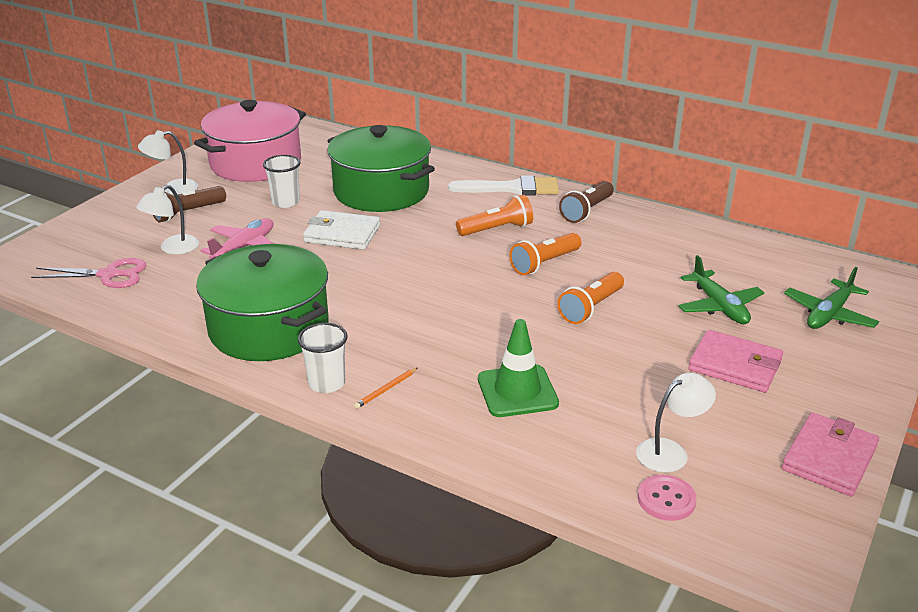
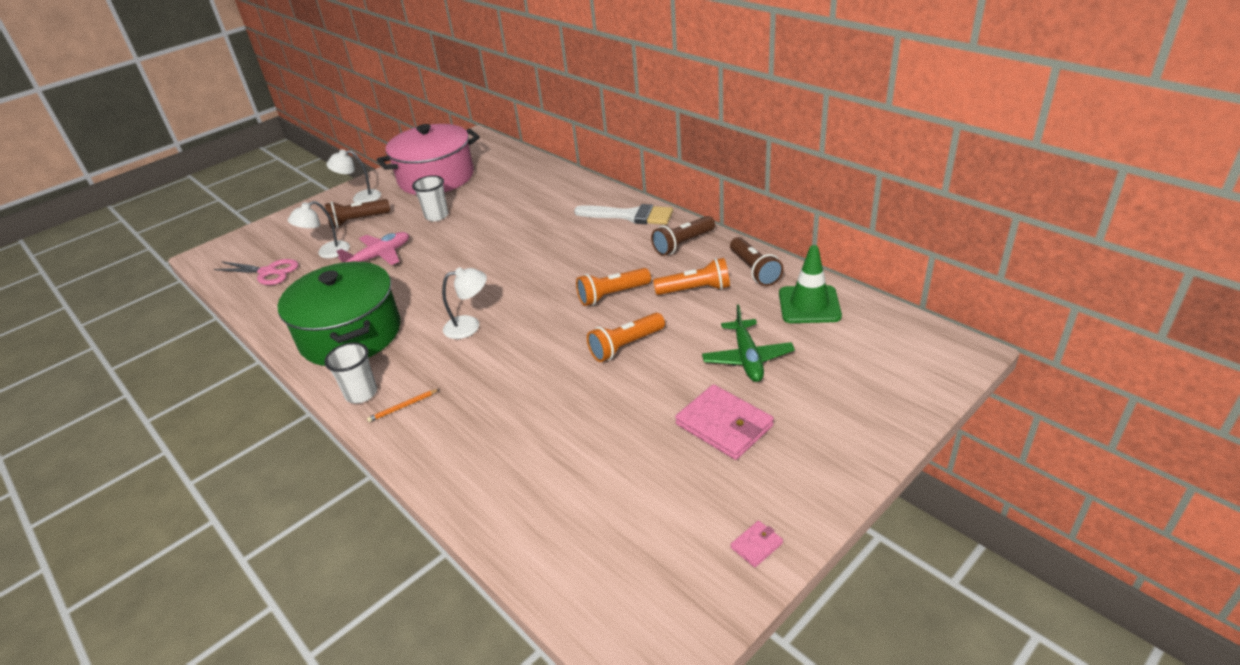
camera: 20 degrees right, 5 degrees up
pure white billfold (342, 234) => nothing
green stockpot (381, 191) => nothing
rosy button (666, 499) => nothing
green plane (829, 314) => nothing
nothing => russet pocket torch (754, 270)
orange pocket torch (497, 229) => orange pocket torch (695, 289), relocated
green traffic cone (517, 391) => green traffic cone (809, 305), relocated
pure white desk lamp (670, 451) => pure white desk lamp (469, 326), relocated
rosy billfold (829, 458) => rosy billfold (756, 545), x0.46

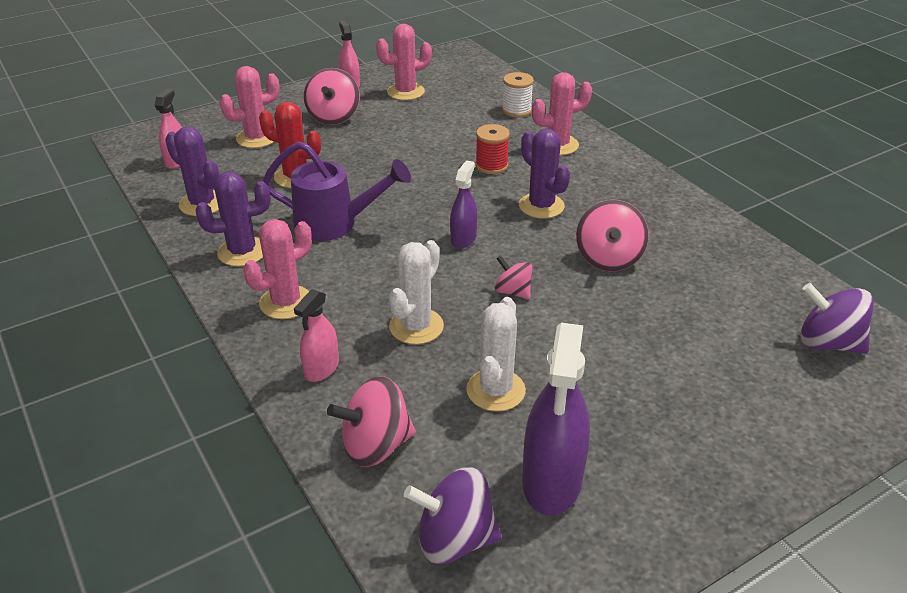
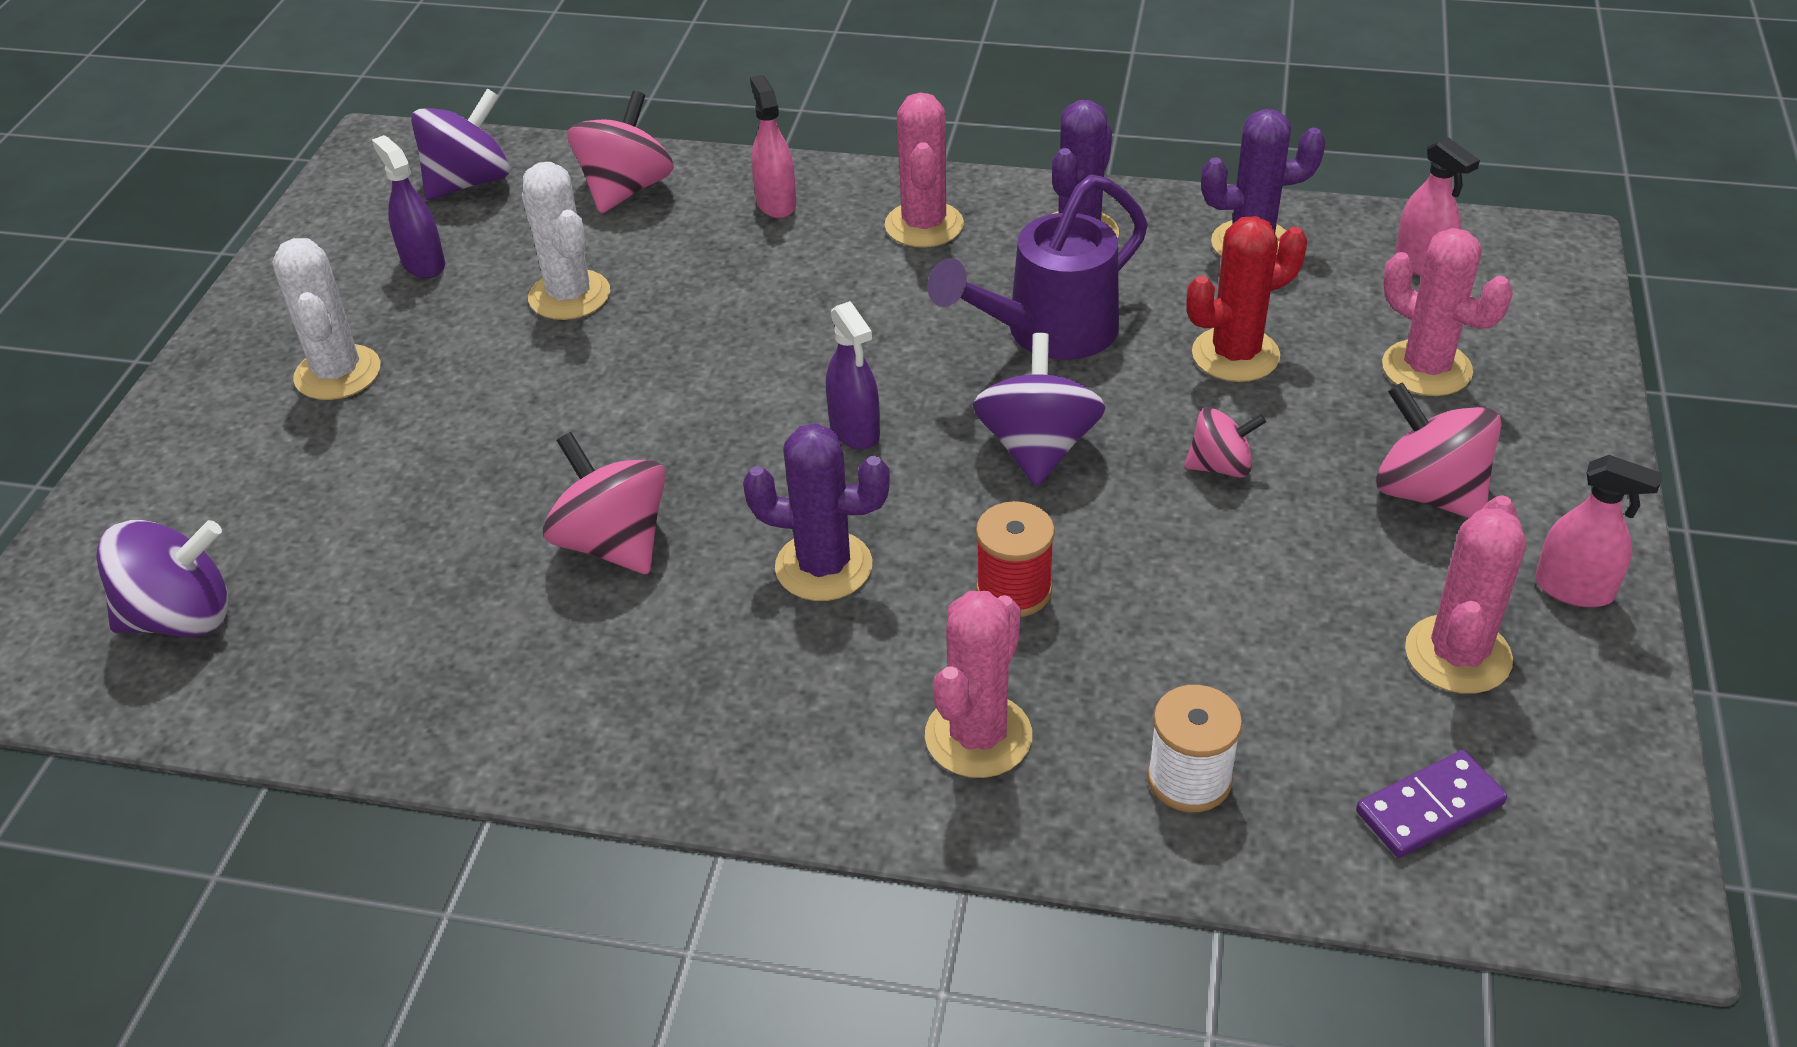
camera: 135 degrees right, 5 degrees up
nothing => royal purple whirligig (1037, 448)
nothing => royal purple domino (1430, 808)
pure white saguaro cactus (416, 326) => pure white saguaro cactus (338, 373), relocated
rosy whirligig (513, 291) => rosy whirligig (1220, 466), relocated
rosy saguaro cactus (257, 138) => rosy saguaro cactus (1426, 368), 60 degrees counterclockwise
royal purple spray bottle (552, 481) => royal purple spray bottle (423, 263), x0.55

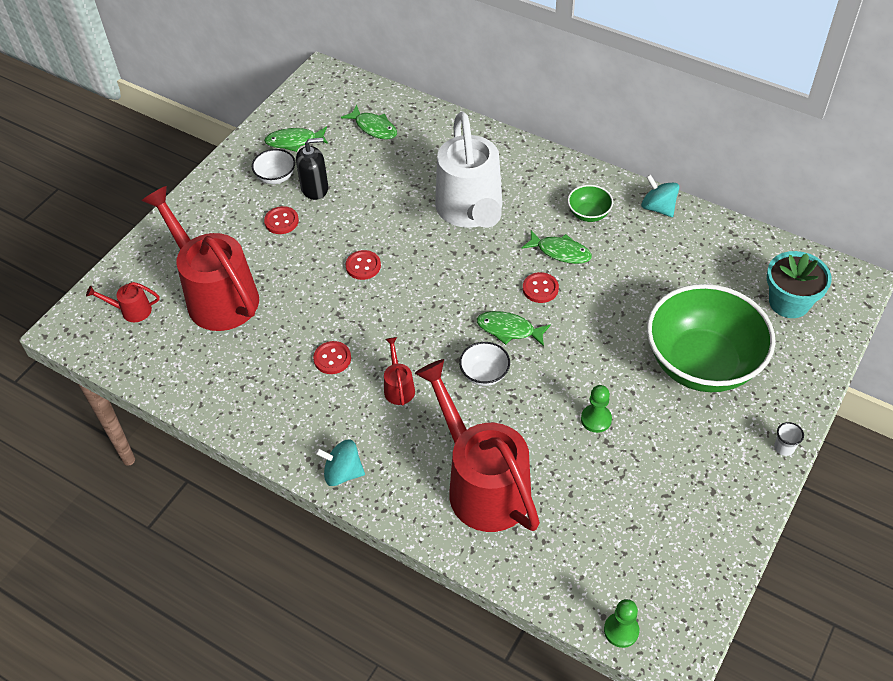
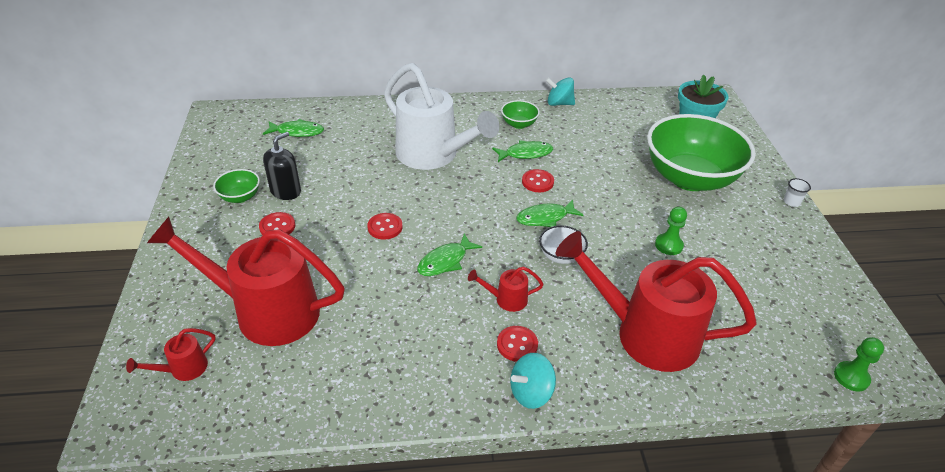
camera: 40 degrees left, 10 degrees down
green fish (294, 141) => green fish (445, 261), relocated
red button (332, 358) => red button (517, 345), relocated
pure white serving bowl (276, 177) => green serving bowl (240, 197)
red watering pot (398, 387) => red watering pot (506, 299), 45 degrees counterclockwise

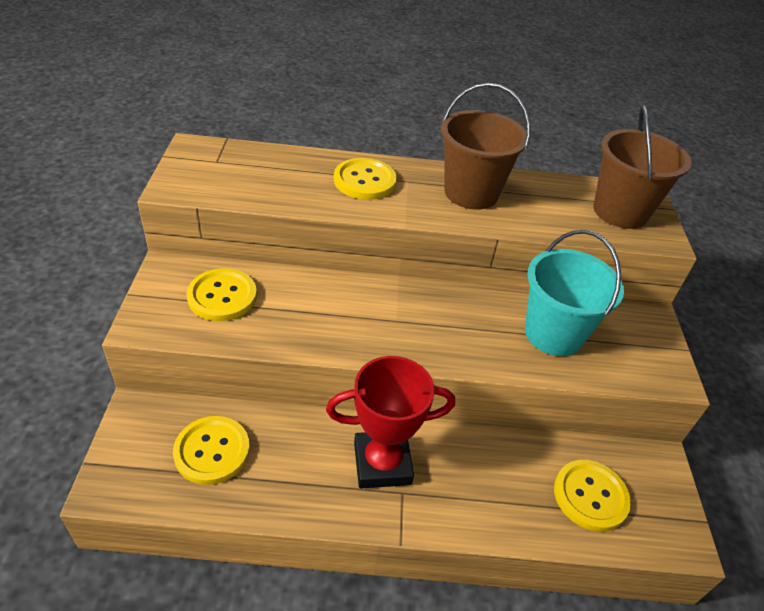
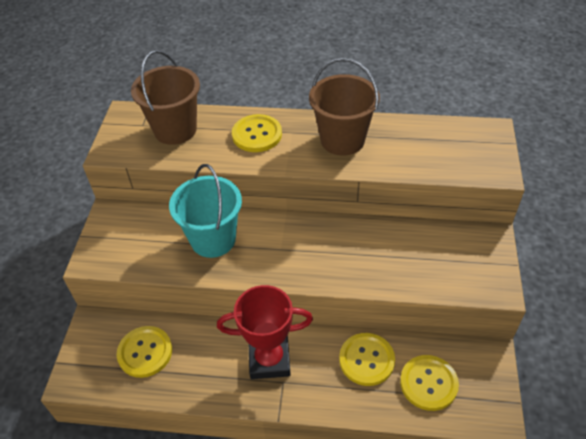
camera: 10 degrees right, 5 degrees up
golden button (222, 296) => golden button (366, 360), relocated
aqua bucket (553, 334) => aqua bucket (213, 239), relocated
russet bucket (620, 211) => russet bucket (175, 129), relocated

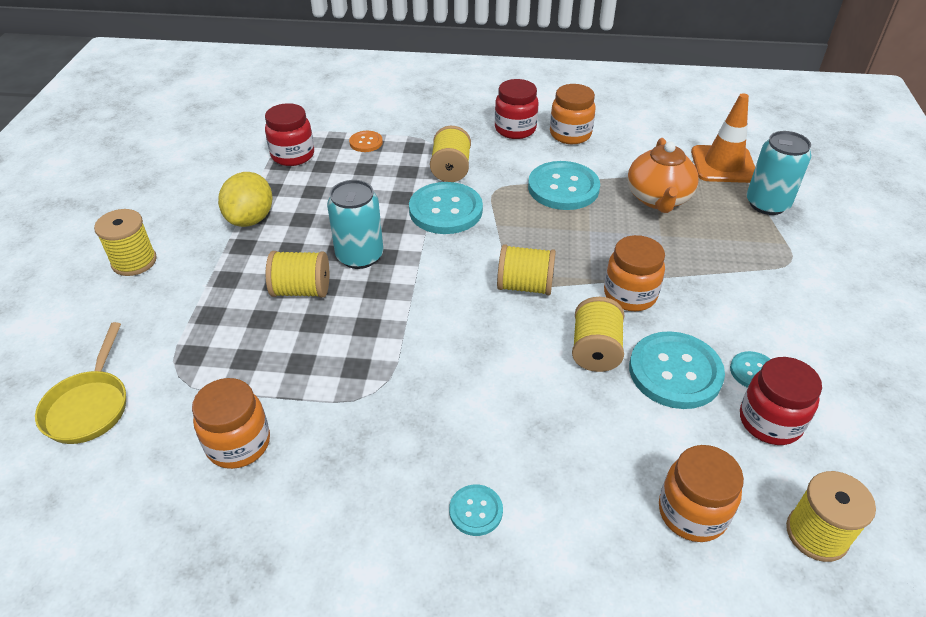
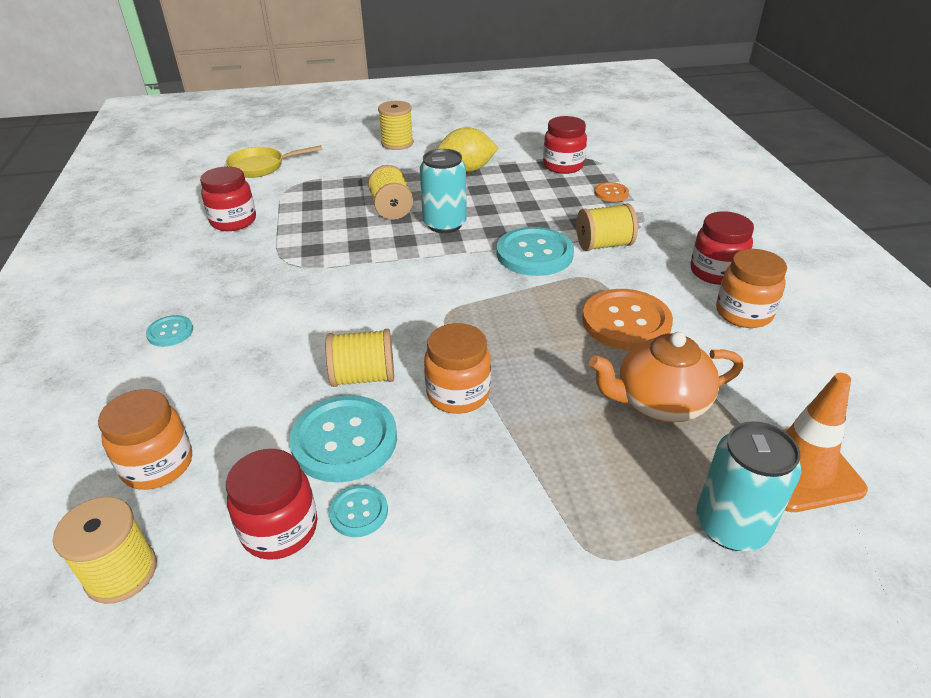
camera: 75 degrees right, 5 degrees down
golden reel of thread (525, 286) => nothing
orange jam jar (238, 444) => red jam jar (233, 221)
aqua button (563, 188) => orange button (626, 322)

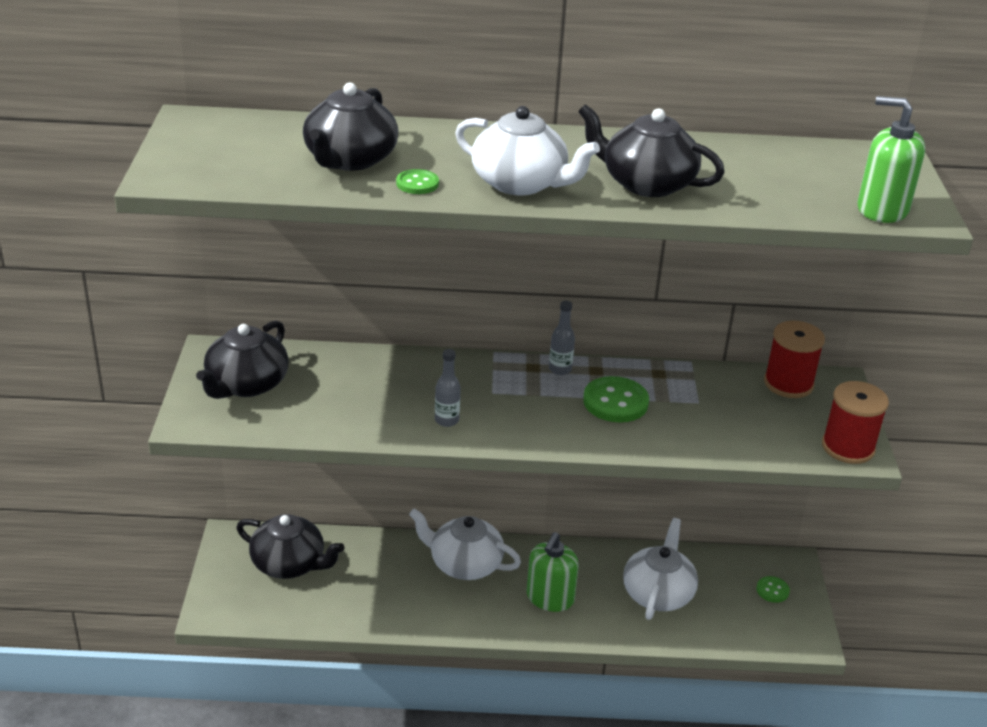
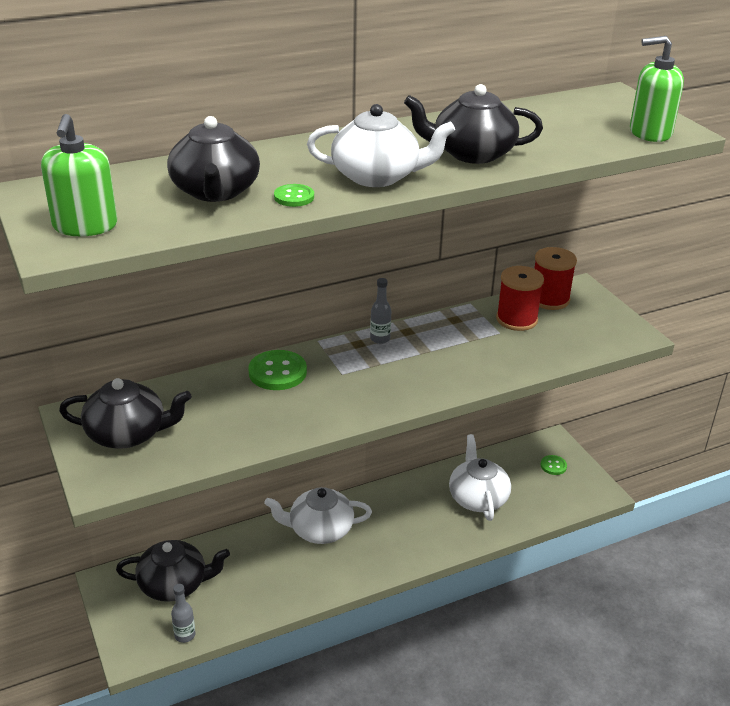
camera: 25 degrees left, 0 degrees up
grey flask (446, 420) => grey flask (185, 635), relocated
green soap pump (550, 598) => green soap pump (85, 226), relocated
green button (615, 402) => green button (277, 372), relocated
red reel of thread (848, 447) => red reel of thread (516, 319), relocated
black teapot (246, 384) => black teapot (128, 434), 90 degrees counterclockwise

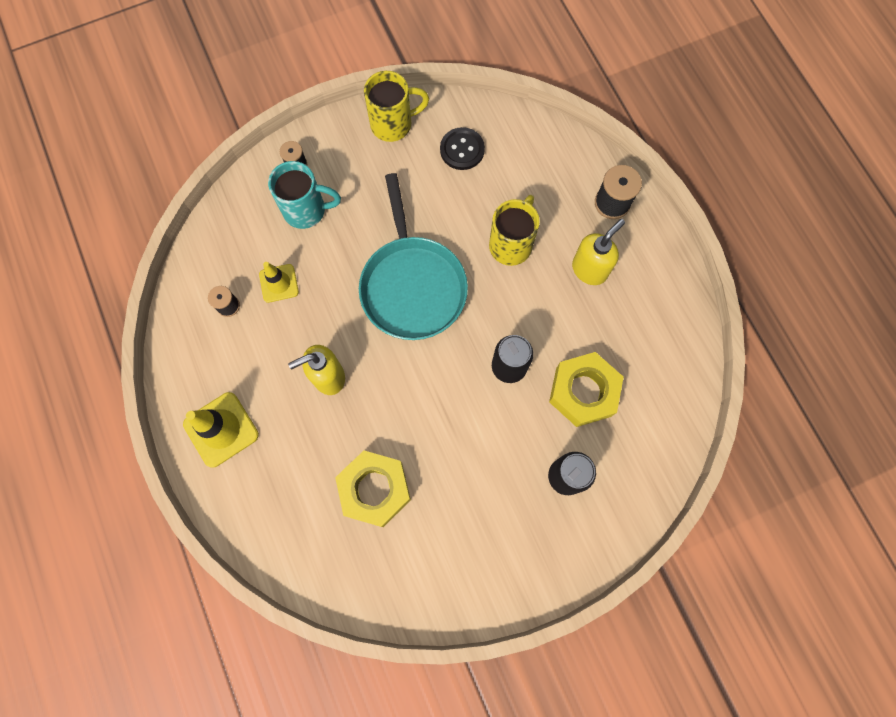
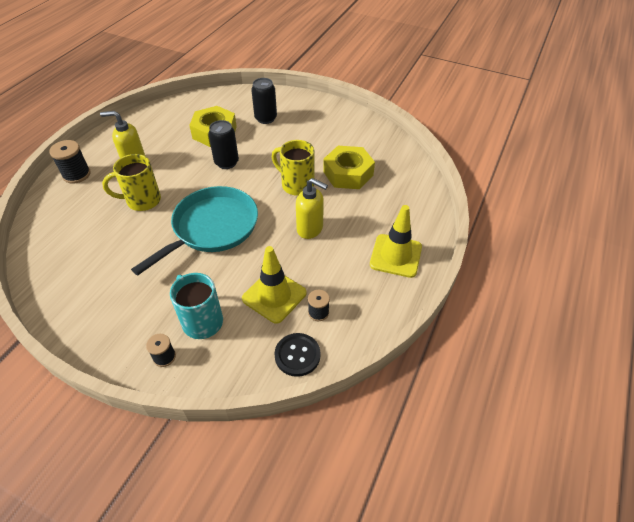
camera: 130 degrees left, 25 degrees down
golden tea mug (393, 124) => golden tea mug (296, 185), relocated
black button (462, 150) => black button (297, 355), relocated
golden traffic cone (279, 283) => golden traffic cone (274, 296), x1.58

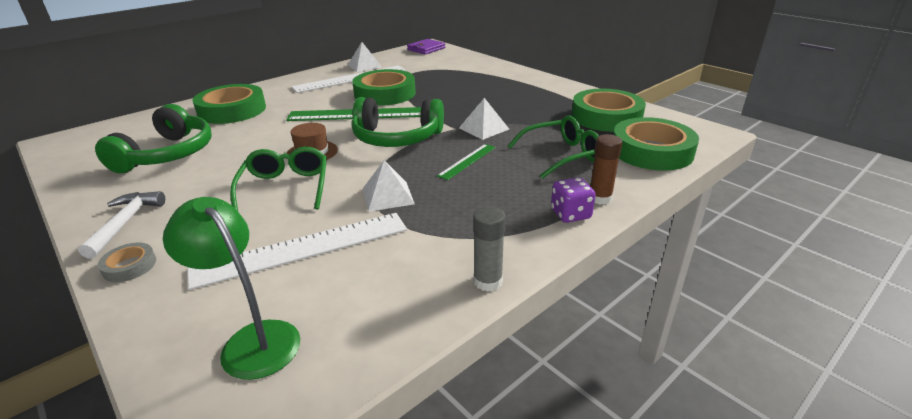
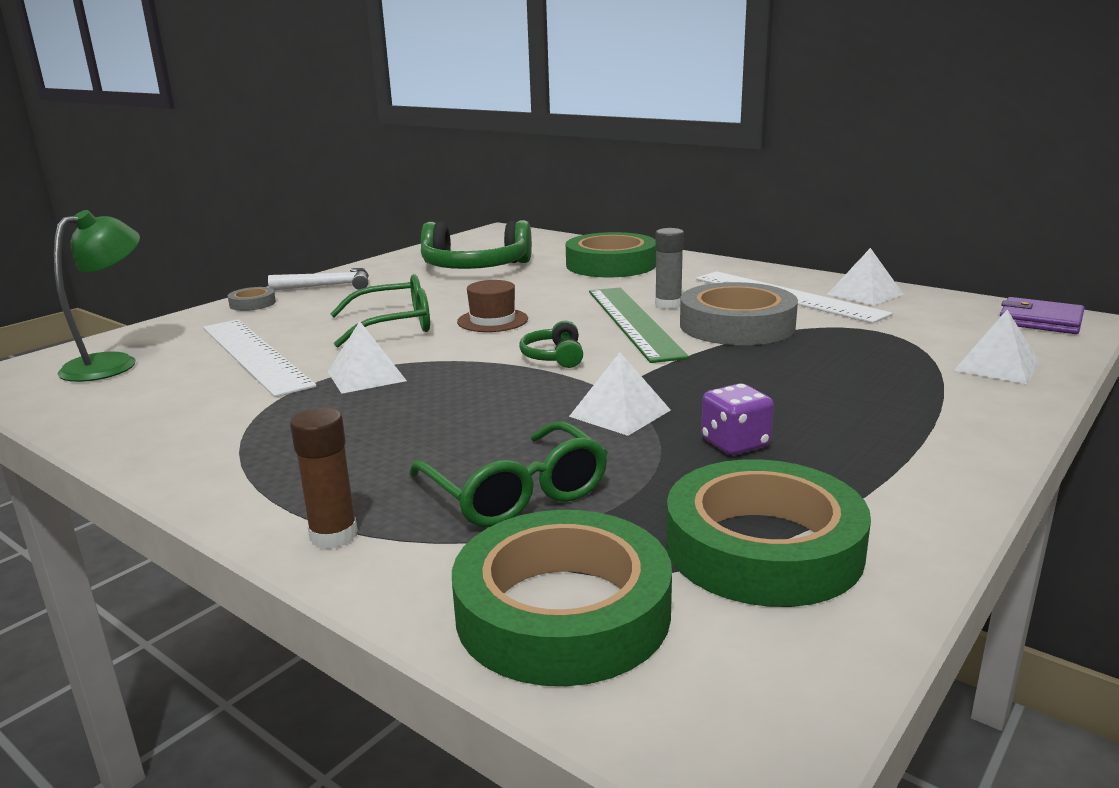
camera: 80 degrees right, 10 degrees down
green measuring stick (467, 161) => nothing
nothing => pure white pyramid (997, 366)
grey glue (488, 281) => grey glue (668, 305), relocated
royal purple die (570, 214) => royal purple die (735, 444), relocated
green roll of tape (385, 94) => grey roll of tape (737, 325)
green over-ear headphones (396, 138) => green over-ear headphones (554, 357), x0.47

